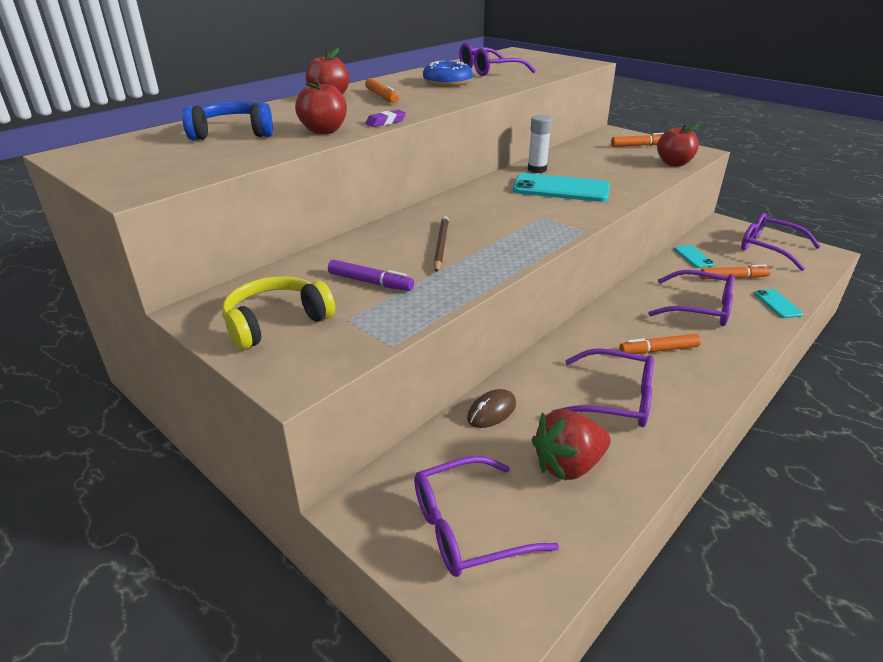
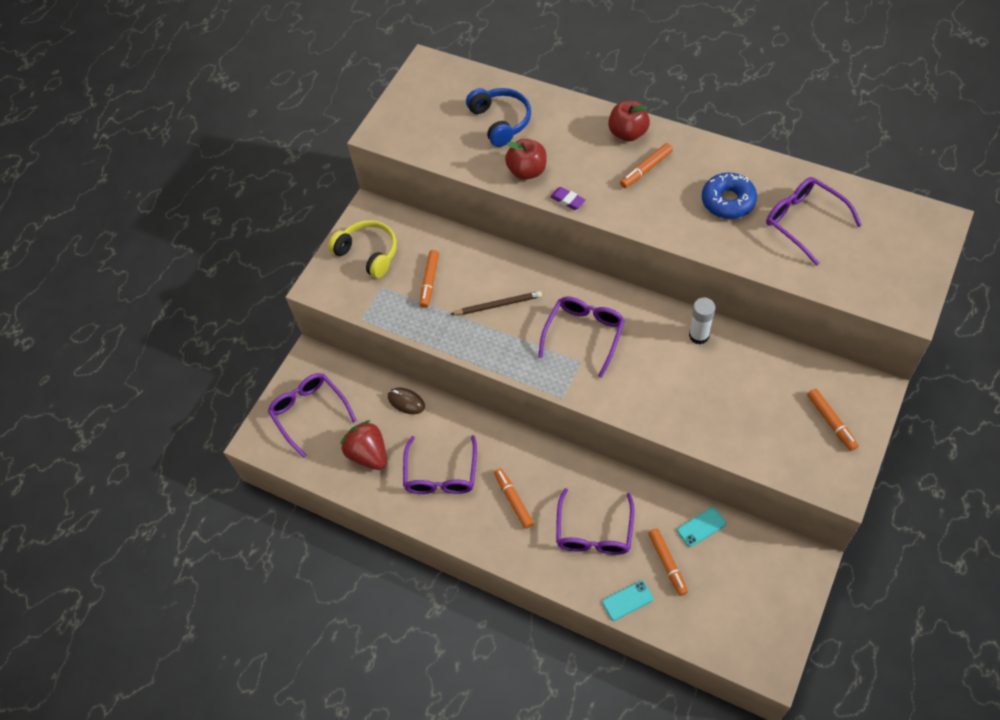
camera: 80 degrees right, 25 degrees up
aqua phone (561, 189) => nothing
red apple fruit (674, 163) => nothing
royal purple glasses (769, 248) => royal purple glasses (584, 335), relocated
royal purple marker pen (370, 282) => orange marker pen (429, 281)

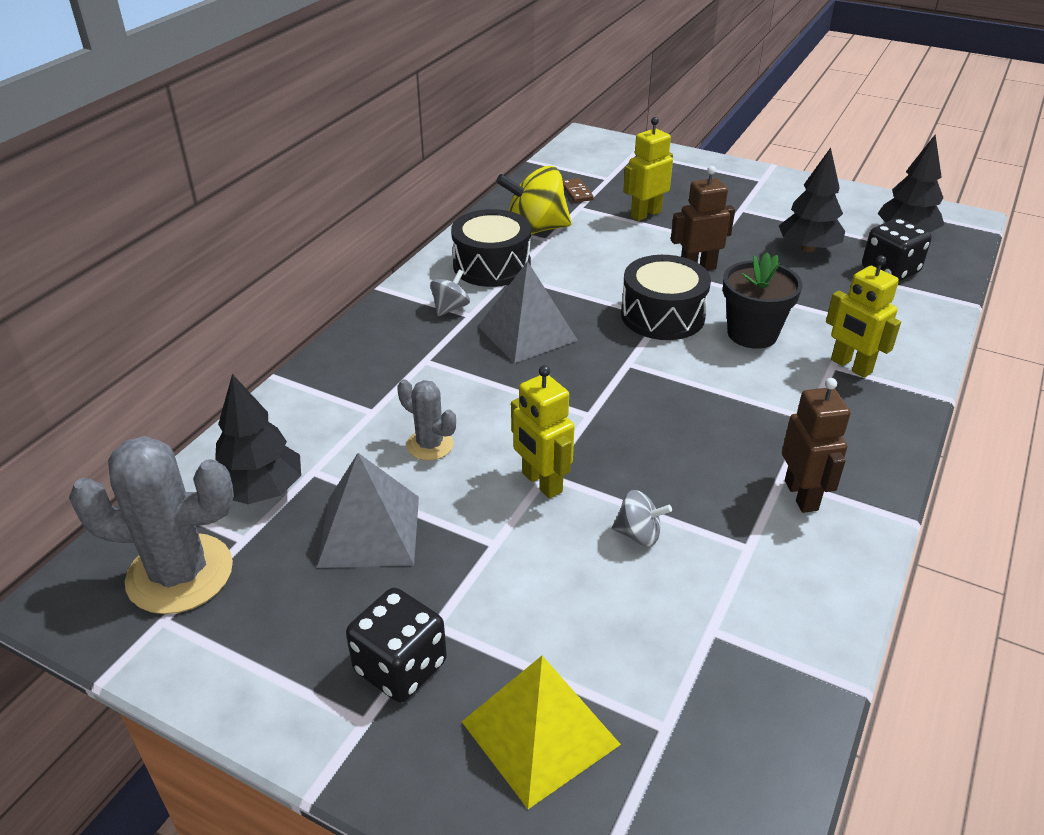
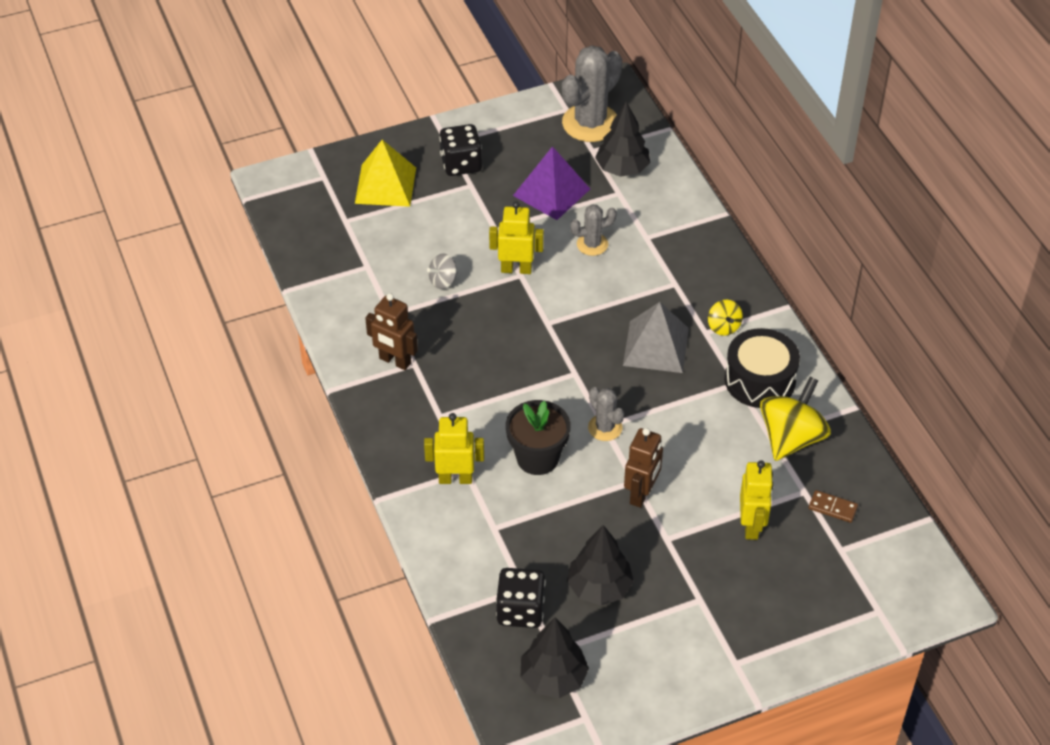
camera: 130 degrees right, 10 degrees up
black toy drum (662, 315) => grey saguaro cactus (605, 428)
grey pyramid (369, 530) => royal purple pyramid (551, 192)
grey whirligig (450, 308) => golden whirligig (723, 327)

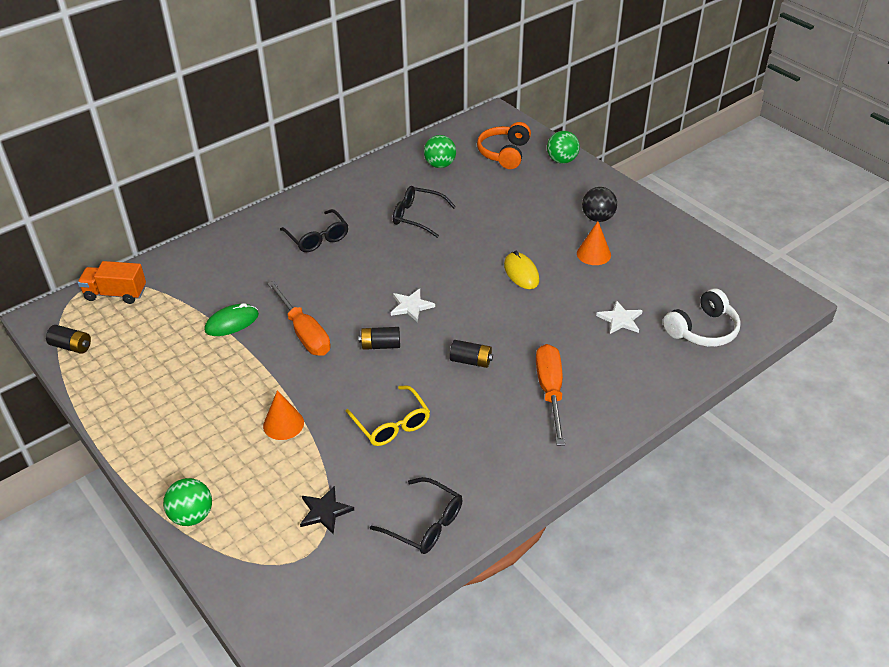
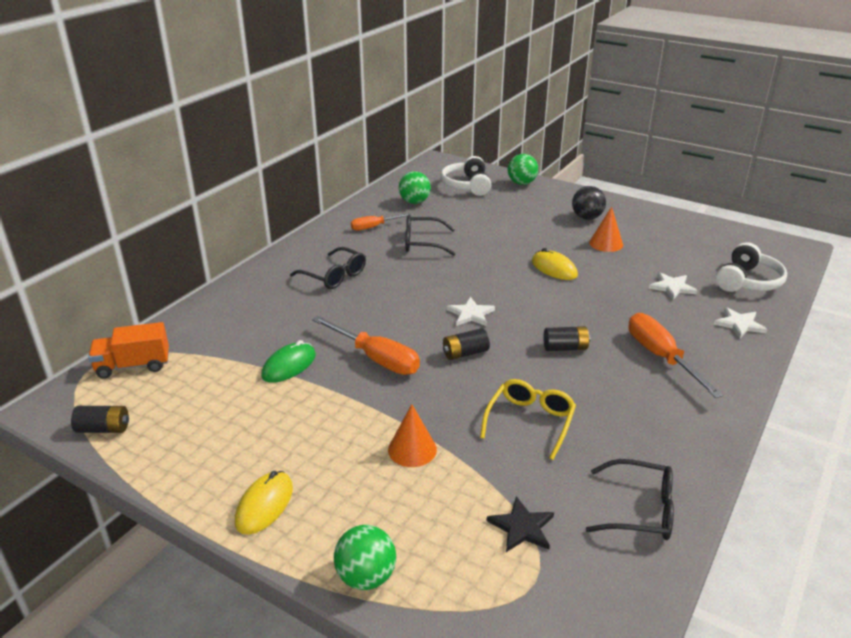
camera: 20 degrees left, 10 degrees down
nothing => golden PC mouse (264, 505)
nothing => orange flat screwdriver (374, 227)
nothing => pure white five-pointed star (739, 324)
orange over-ear headphones (504, 153) => pure white over-ear headphones (467, 185)
golden glasses (391, 424) => golden glasses (530, 421), 105 degrees counterclockwise

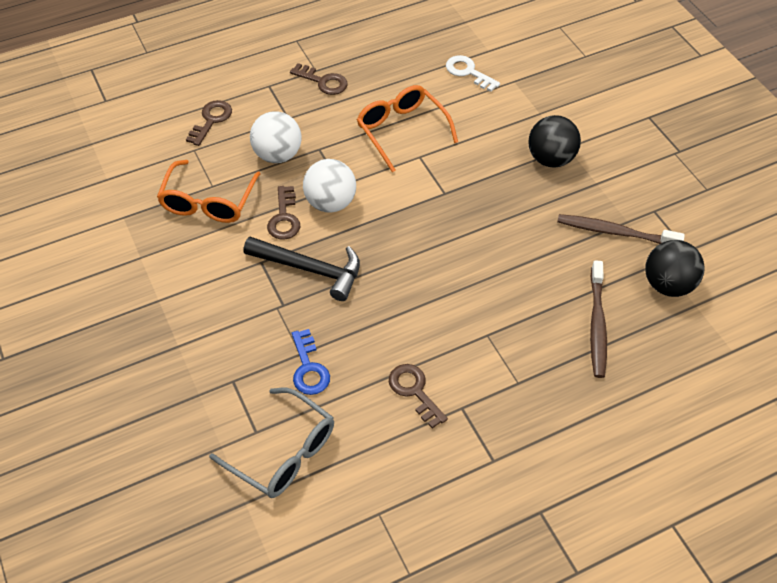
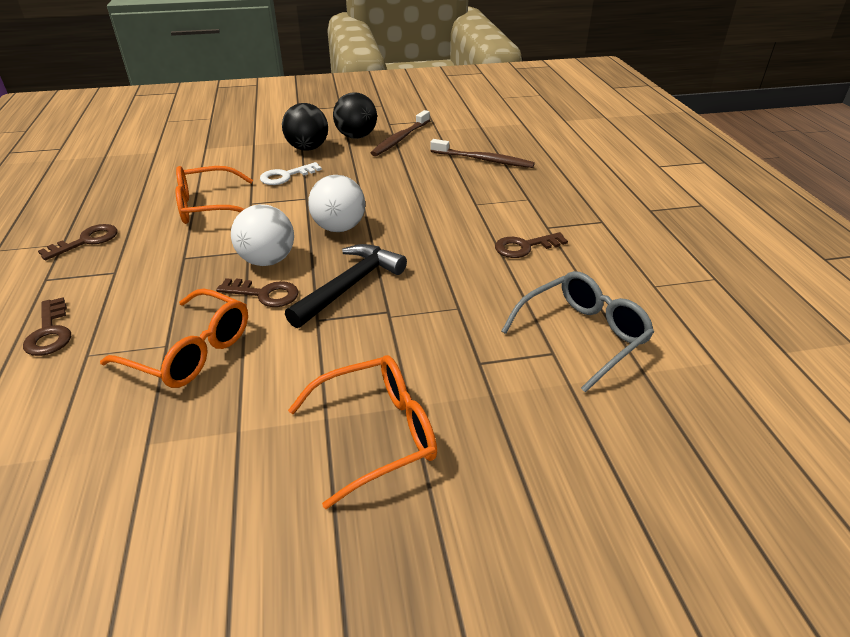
camera: 75 degrees left, 15 degrees down
cobalt door key (309, 368) => nothing
nothing => orange glasses (378, 433)
pure white play ball (278, 155) => pure white play ball (339, 228), relocated
pure white door key (468, 72) => pure white door key (286, 176), relocated
black play ball (668, 285) => black play ball (356, 136), relocated
russet door key (211, 120) => russet door key (50, 332), 150 degrees counterclockwise

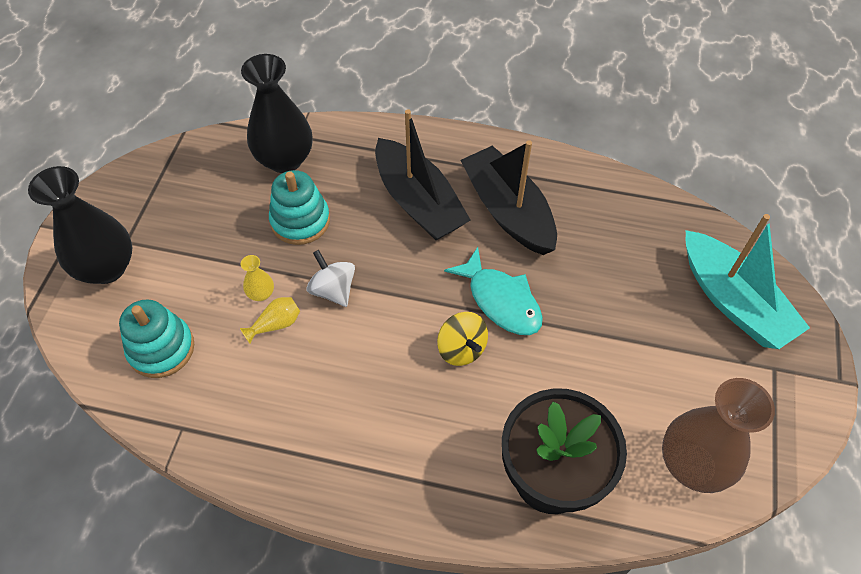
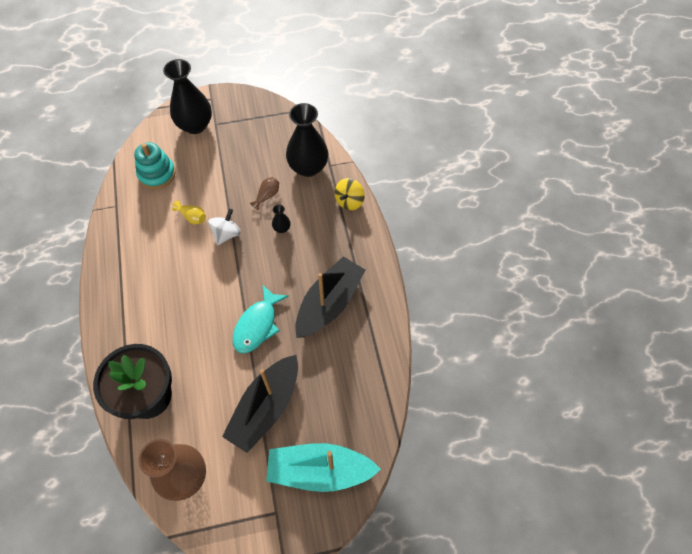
camera: 65 degrees right, 5 degrees up
golden tall vase (261, 294) => nothing
nothing => black tall vase (282, 228)
black boat (418, 202) => black boat (266, 407), relocated
golden whirligig (461, 349) => golden whirligig (349, 201), relocated
aqua stacking rings (300, 221) => russet tall vase (267, 196)
aqua boat (733, 301) => aqua boat (320, 470), 60 degrees clockwise

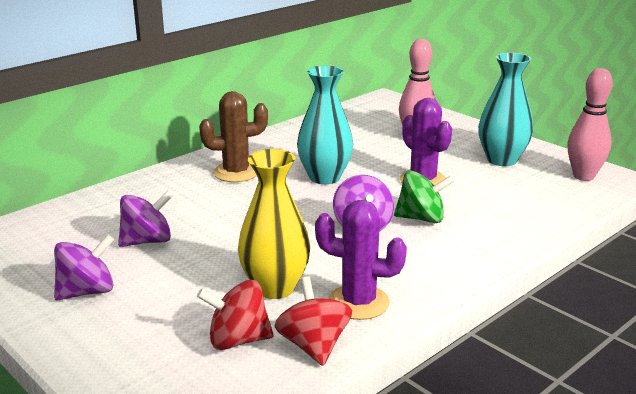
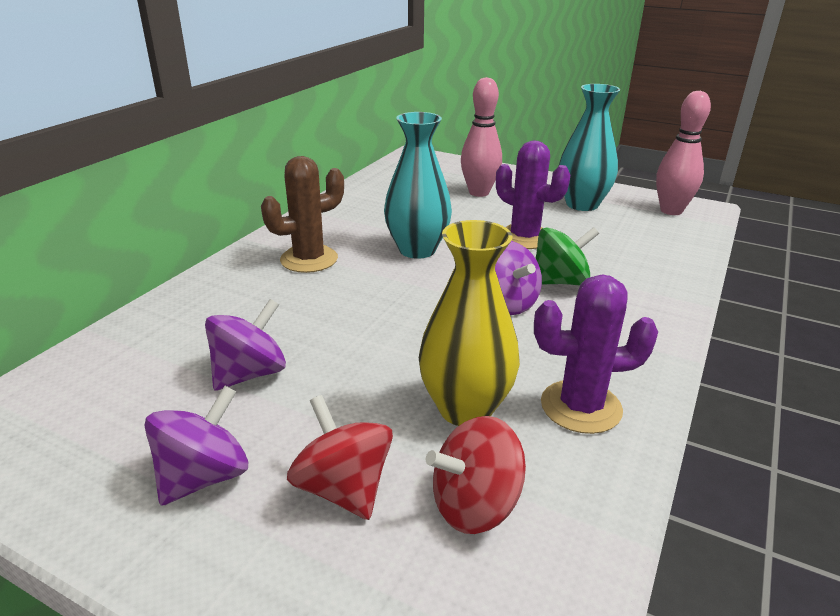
camera: 20 degrees left, 5 degrees up
red whirligig (313, 346) => red whirligig (343, 488), relocated

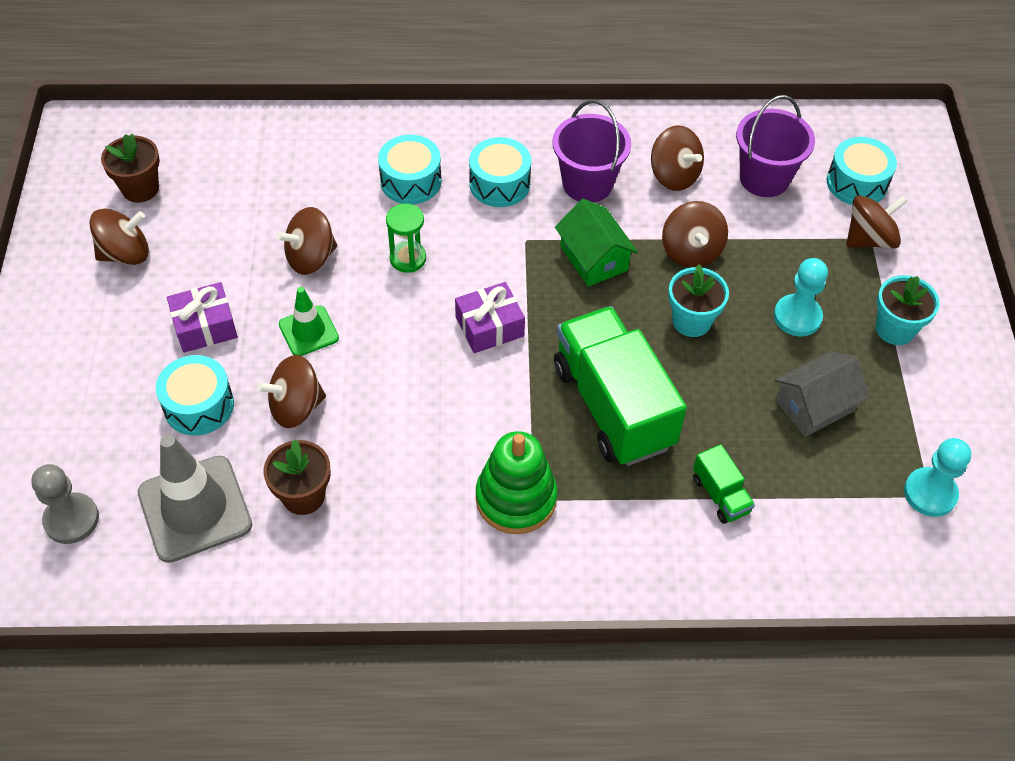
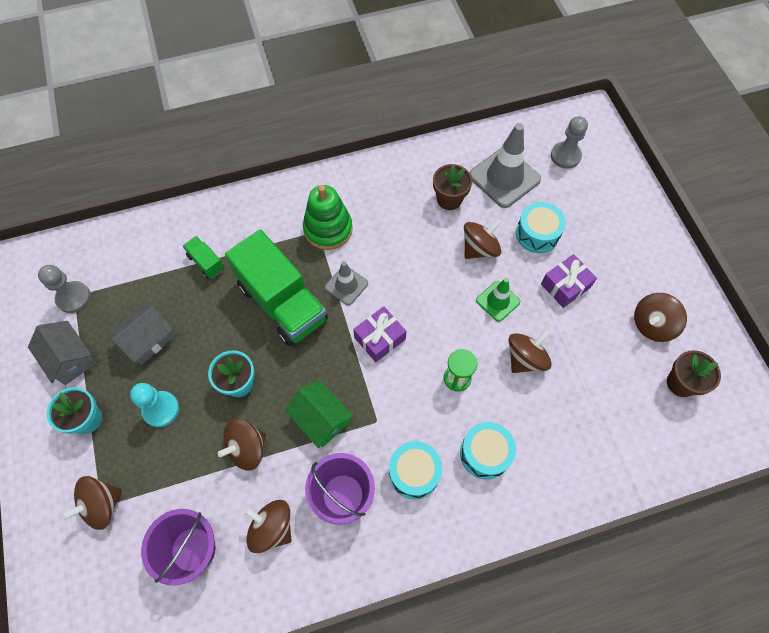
camera: 165 degrees right, 10 degrees up
aqua toy drum (856, 183) => nothing
nothing => grey cottage (70, 358)
nothing => grey traffic cone (346, 285)
aqua chess pawn (930, 493) => grey chess pawn (73, 298)
russet whirligig (691, 251) => russet whirligig (247, 448), 105 degrees counterclockwise

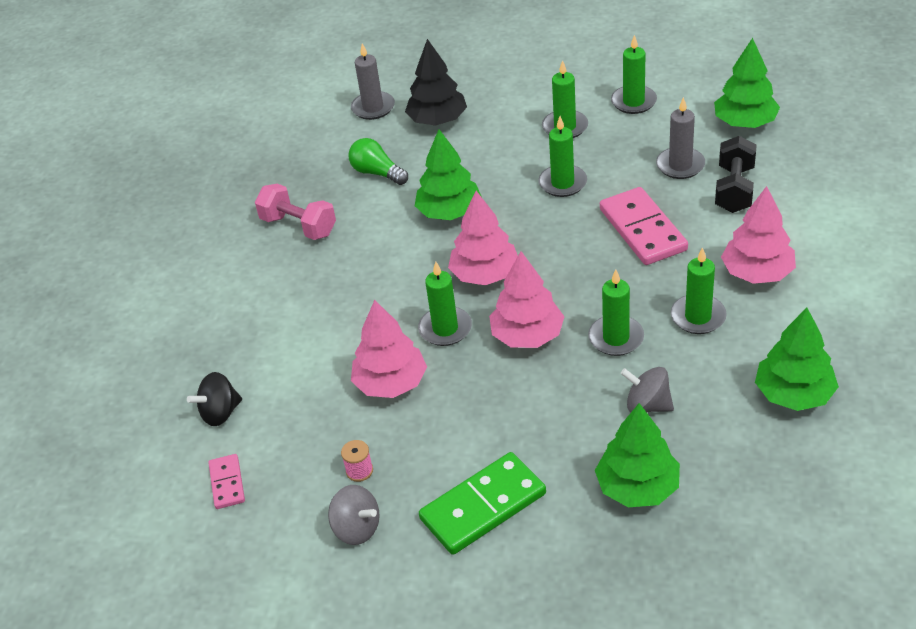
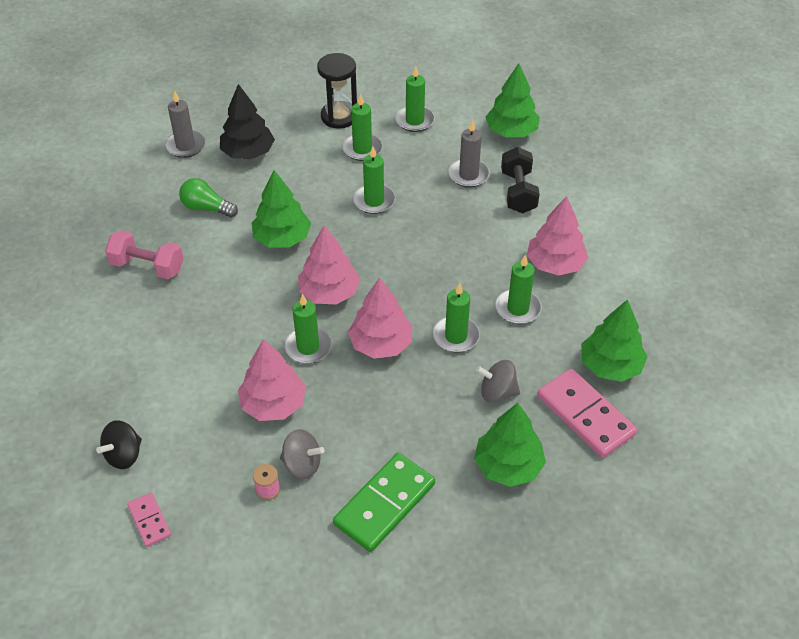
camera: 20 degrees left, 5 degrees up
nothing => black sandglass (339, 117)
grey whirligig (357, 528) => grey whirligig (302, 465), relocated
rosy domino (642, 230) => rosy domino (585, 415), relocated

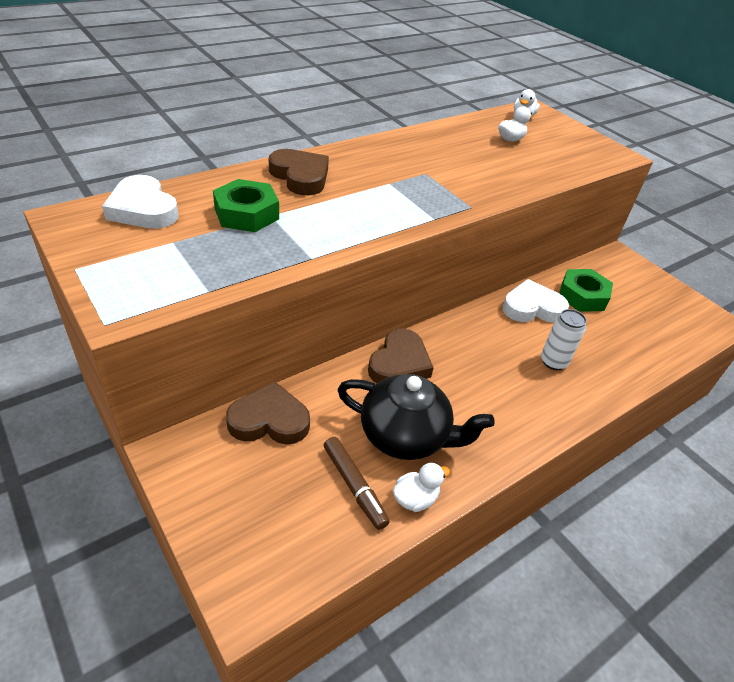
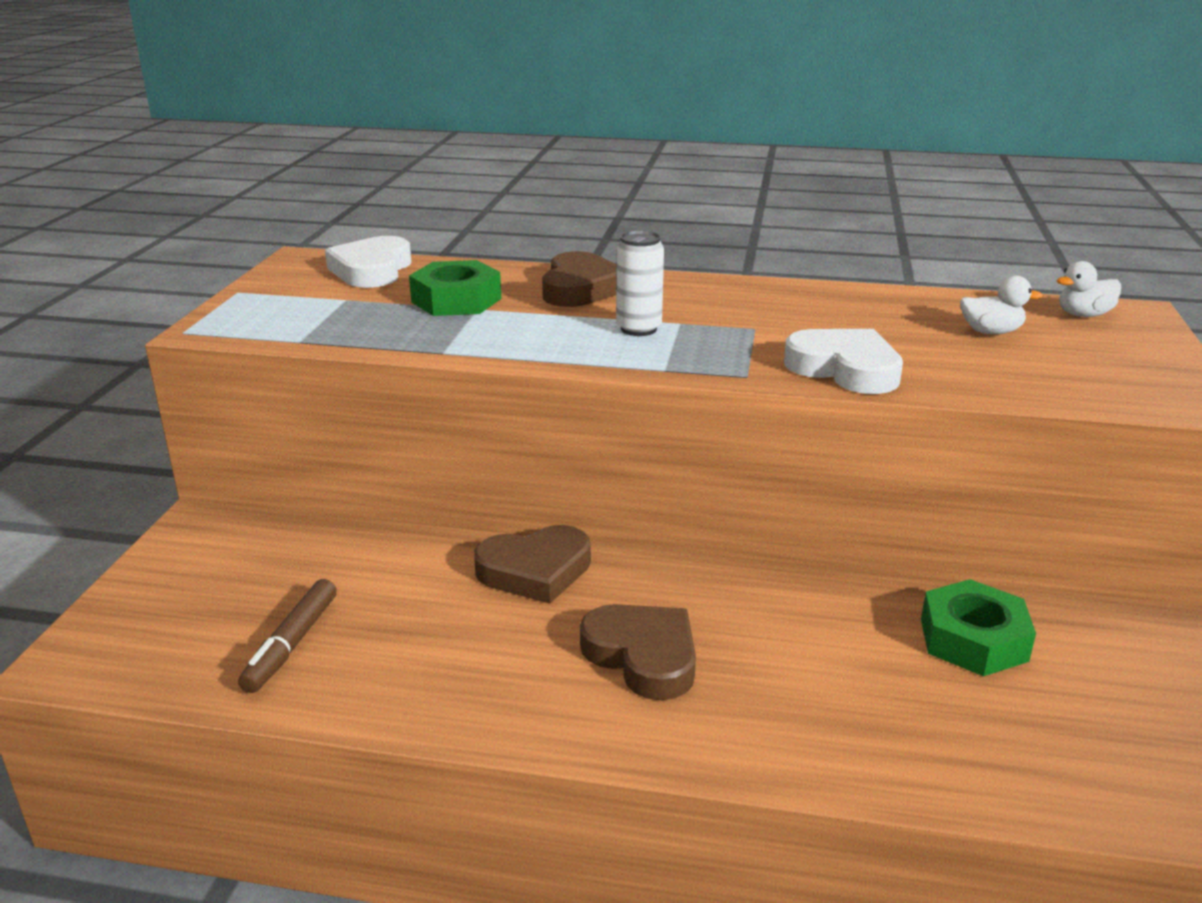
camera: 50 degrees right, 15 degrees down
black teapot (405, 436) => nothing
pure white rubber duck (415, 499) => nothing
russet heart shape (269, 420) => russet heart shape (643, 656), relocated
pure white heart shape (532, 307) => pure white heart shape (845, 369), relocated
pure white soda can (553, 362) => pure white soda can (638, 329), relocated

